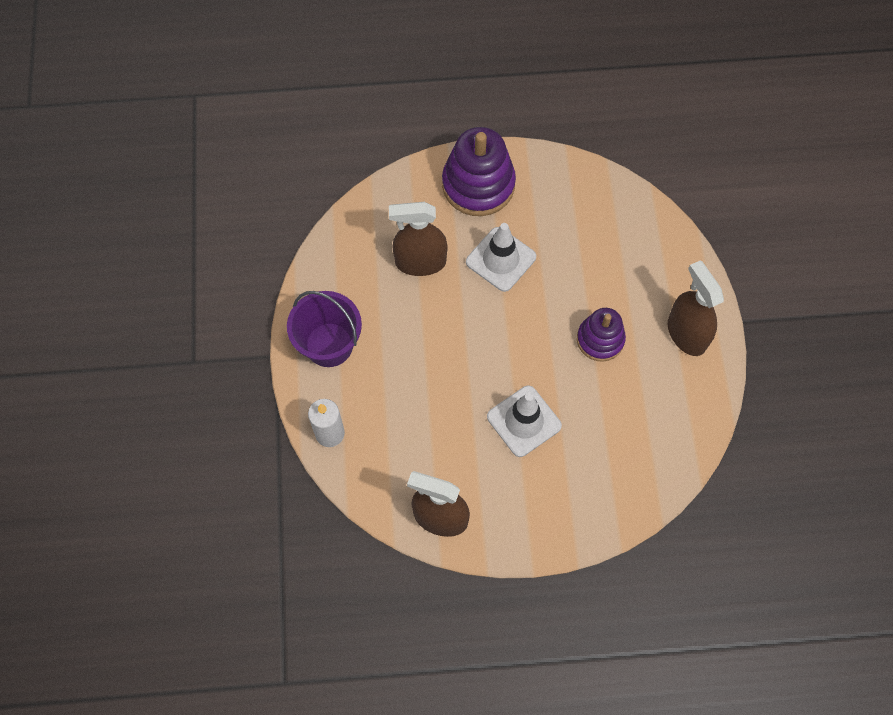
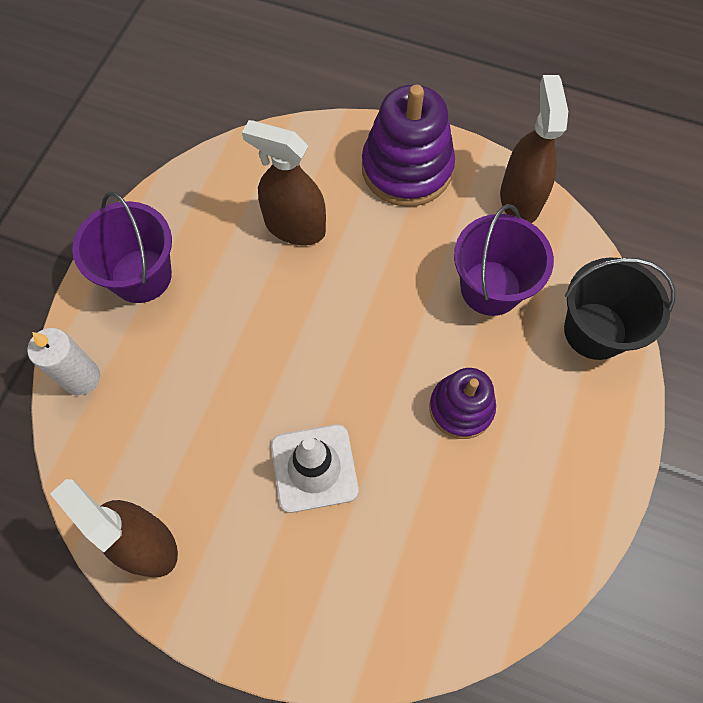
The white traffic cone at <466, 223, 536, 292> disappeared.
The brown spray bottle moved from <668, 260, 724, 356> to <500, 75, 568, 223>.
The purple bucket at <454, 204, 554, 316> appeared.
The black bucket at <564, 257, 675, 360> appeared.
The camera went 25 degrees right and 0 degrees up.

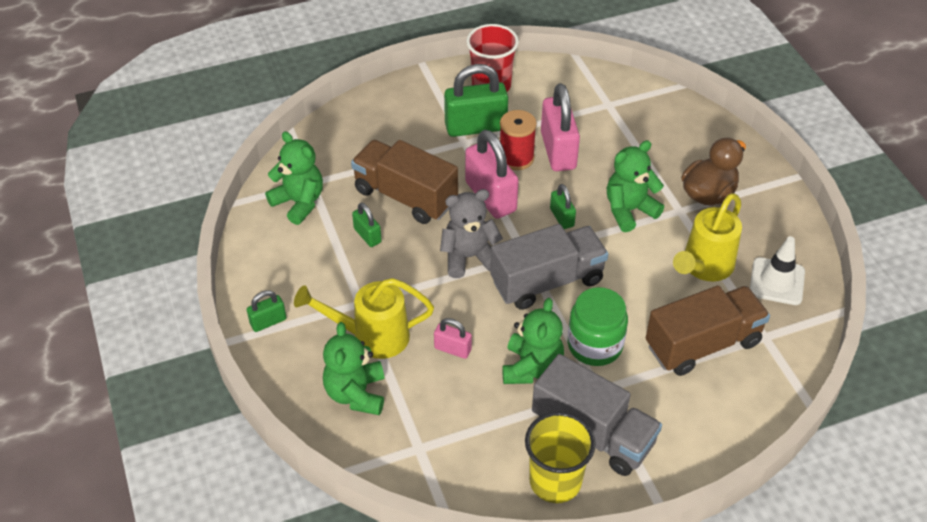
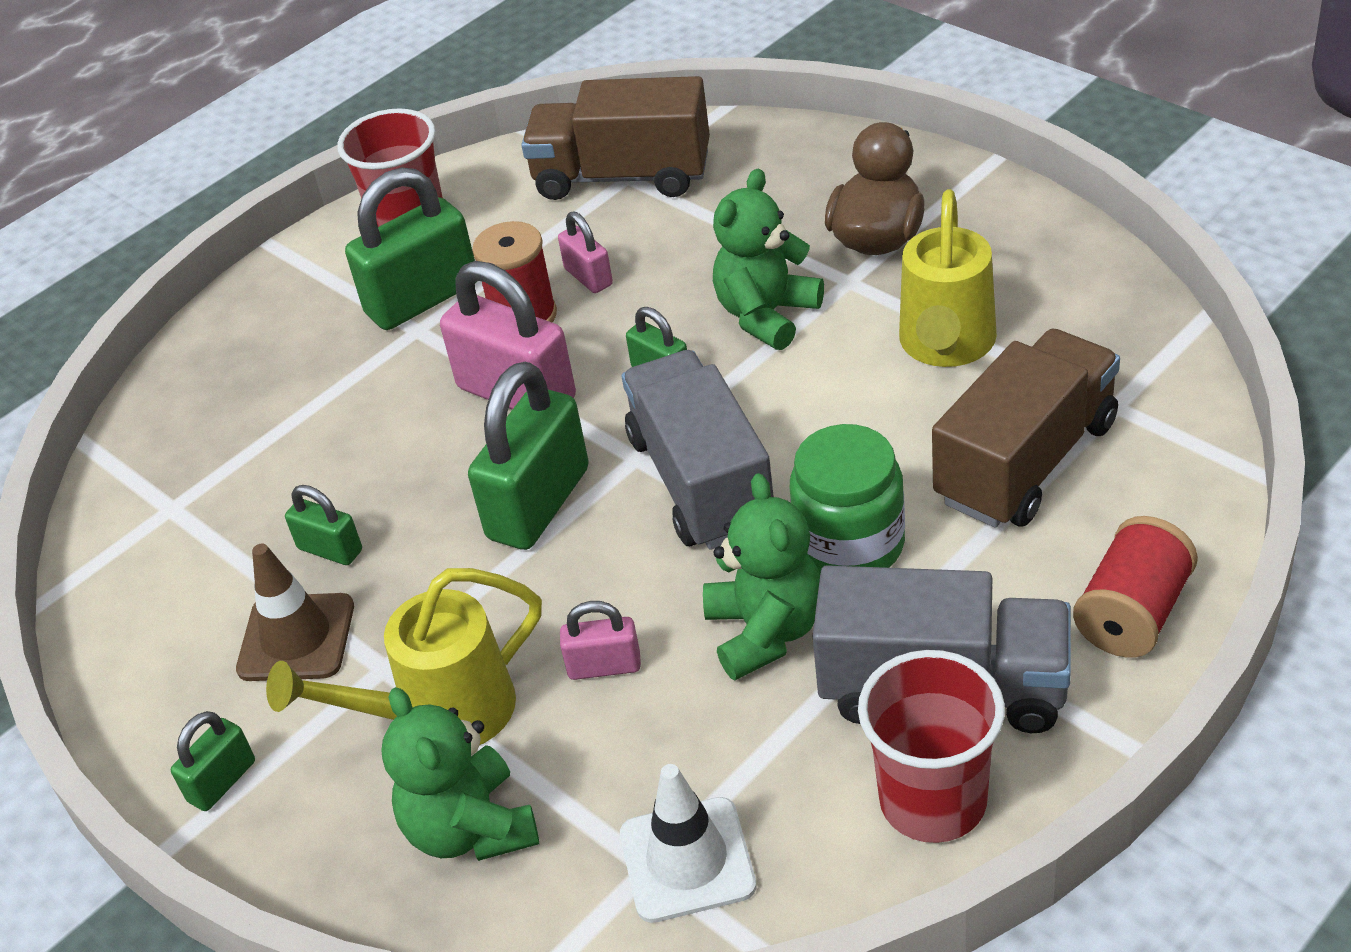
The green teddy bear at <265, 131, 323, 225> disappeared.
The brown truck moved from <351, 140, 458, 224> to <521, 76, 710, 200>.
The grey teddy bear at <440, 189, 503, 278> was replaced by the green padlock at <468, 362, 589, 550>.
The grey truck at <491, 224, 608, 310> turned 60 degrees counterclockwise.
The yellow cup at <525, 412, 596, 503> became the red cup at <858, 650, 1005, 843>.
The pink padlock at <541, 83, 580, 171> changed to 0.51 times the size.
The white traffic cone moved from <750, 236, 805, 305> to <620, 764, 756, 923>.
The brown traffic cone at <236, 544, 354, 681> appeared.
The red spool at <1073, 516, 1198, 658> appeared.
The camera went 20 degrees left and 5 degrees down.

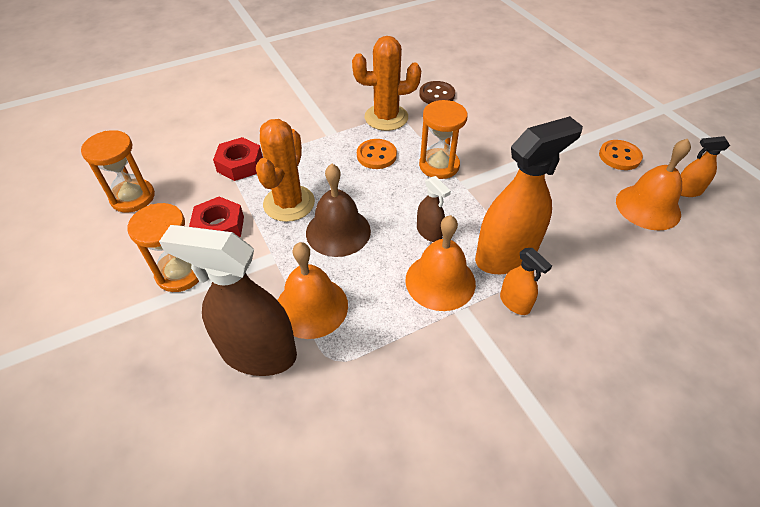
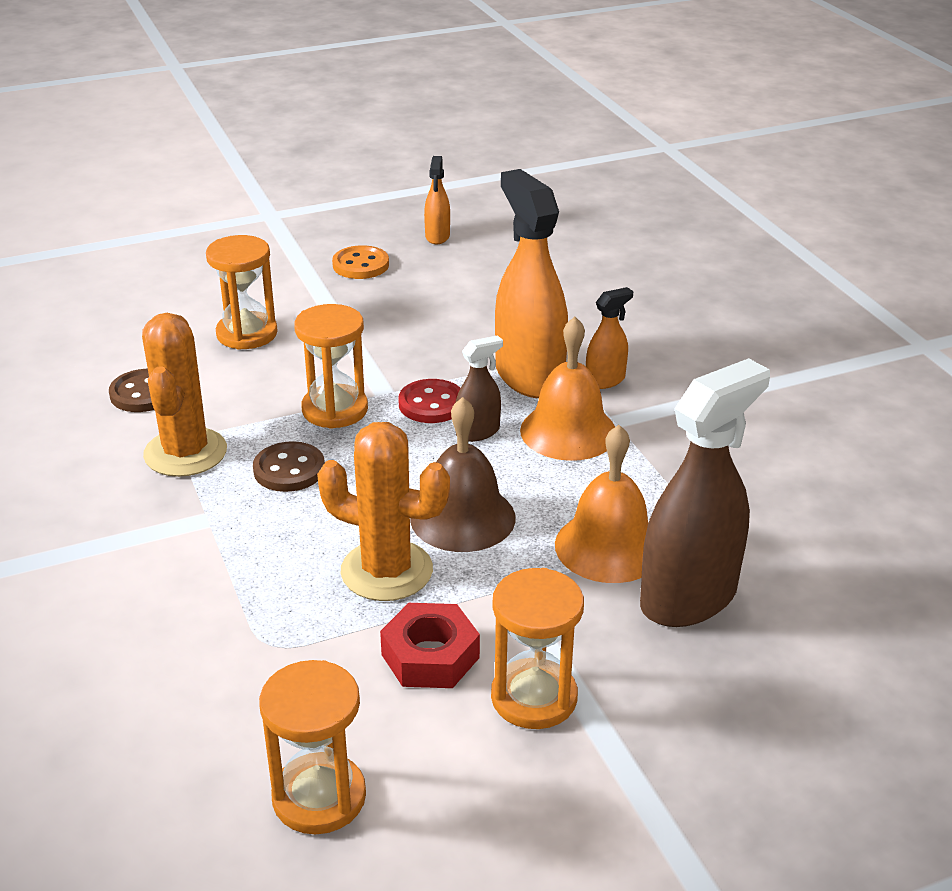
The brown spray bottle at <159, 225, 297, 376> turned 150 degrees counterclockwise.
The red nut at <213, 137, 263, 181> disappeared.
The orange button at <357, 139, 397, 169> became the brown button at <253, 441, 325, 492>.
The orange bell at <616, 139, 691, 231> disappeared.
The orange hourglass at <206, 235, 278, 350> appeared.
The red button at <398, 379, 461, 423> appeared.
The camera went 85 degrees left and 15 degrees down.

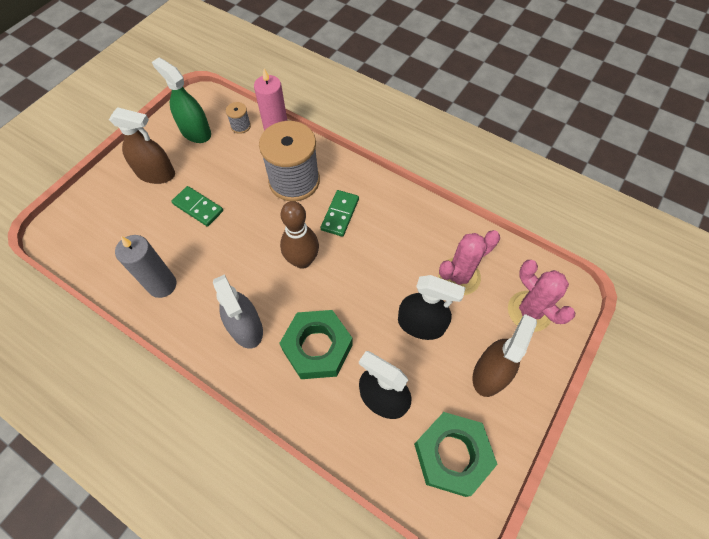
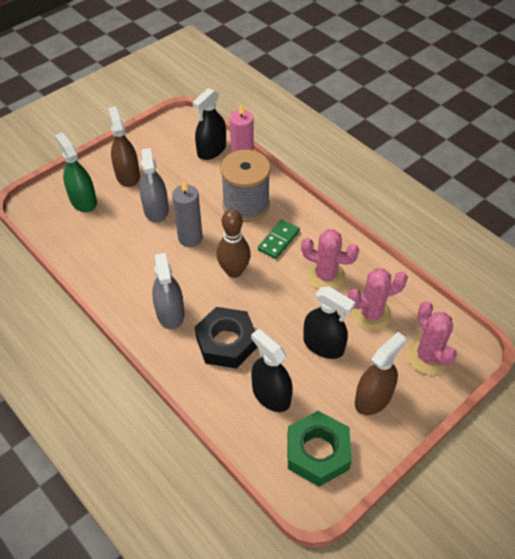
The brown spray bottle at <109, 107, 175, 184> turned 135 degrees counterclockwise.
The grey candle moved from <115, 235, 177, 298> to <172, 181, 203, 247>.
The green spray bottle moved from <152, 57, 211, 143> to <55, 132, 97, 212>.
The green domino at <171, 186, 223, 227> was replaced by the grey spray bottle at <140, 148, 169, 223>.
The grey spool at <226, 102, 251, 134> was replaced by the black spray bottle at <193, 88, 226, 160>.
The green nut at <279, 310, 353, 379> became the black nut at <195, 307, 258, 369>.
The pink cactus at <301, 229, 359, 289> appeared.
The camera went 15 degrees right and 10 degrees down.

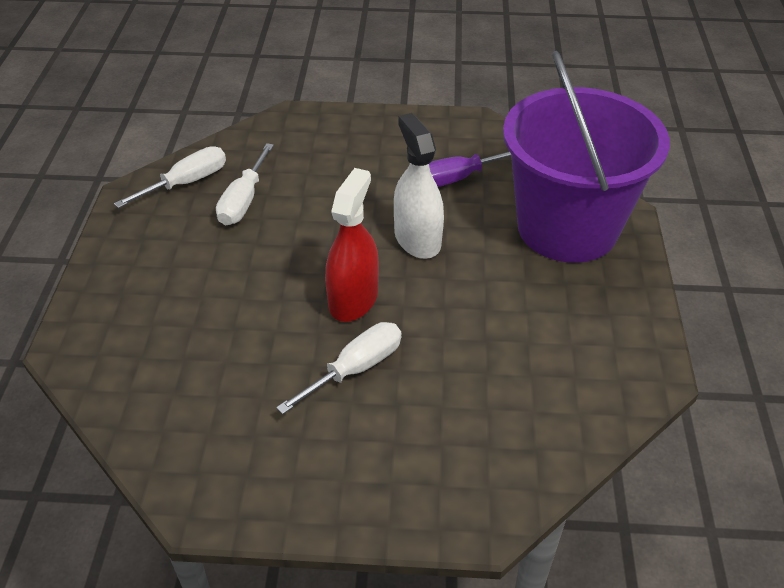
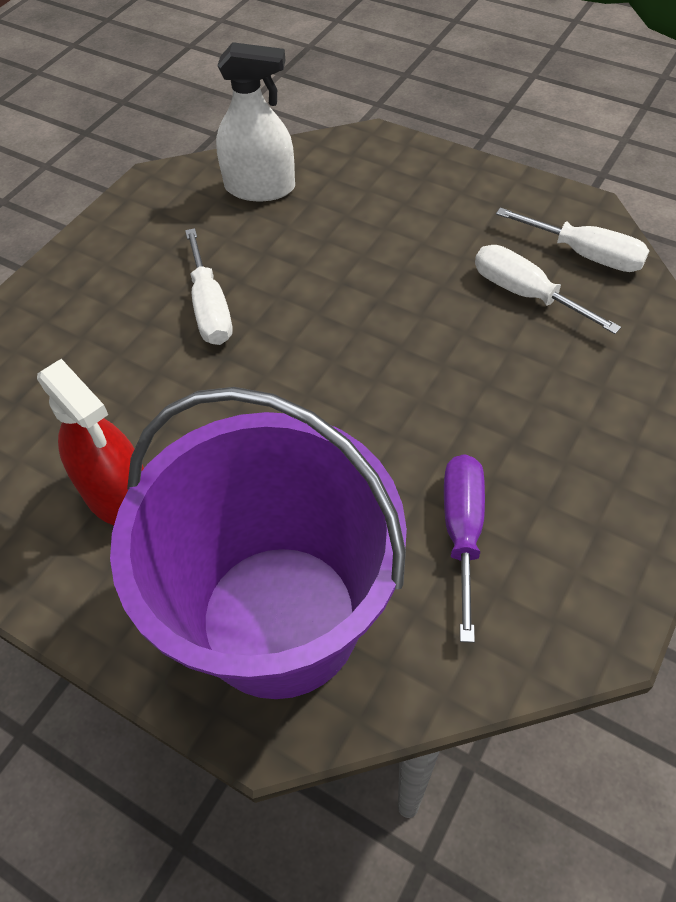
The white screwdriver at <114, 146, 226, 208> turned 45 degrees counterclockwise.
The red spray bottle moved from <325, 168, 379, 322> to <37, 359, 144, 525>.
The white spray bottle moved from <394, 113, 444, 259> to <216, 42, 295, 201>.
The camera went 120 degrees right and 10 degrees up.

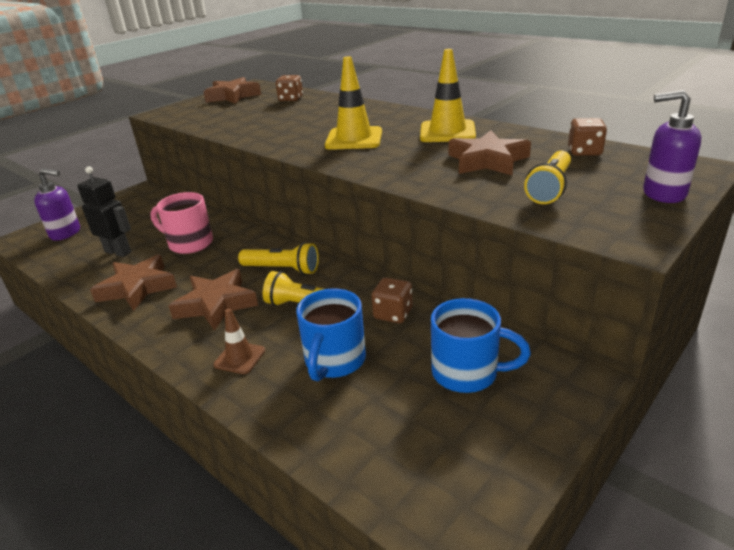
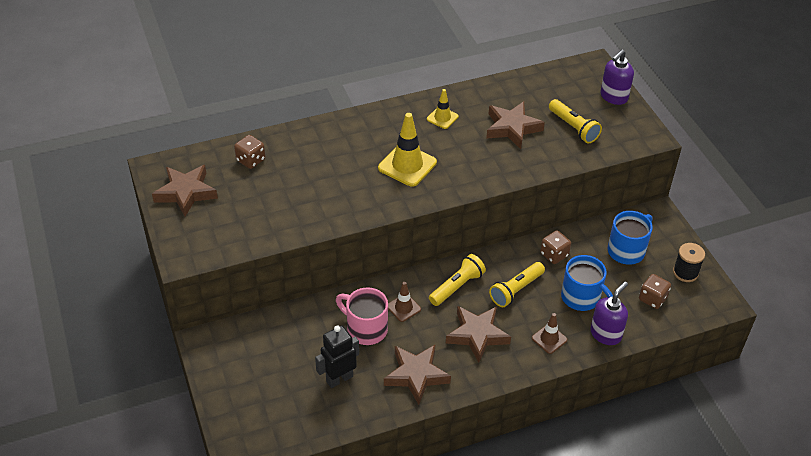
The purple soap dispenser moved from <34, 168, 80, 241> to <590, 282, 628, 345>.
The pink mug at <150, 192, 213, 254> turned 75 degrees clockwise.
The yellow traffic cone at <420, 49, 476, 142> changed to 0.57 times the size.
The brown dice moved from <568, 118, 607, 156> to <639, 274, 671, 309>.
The brown traffic cone at <388, 282, 421, 322> appeared.
The black spool at <673, 243, 705, 282> appeared.
The camera went 65 degrees left and 15 degrees up.

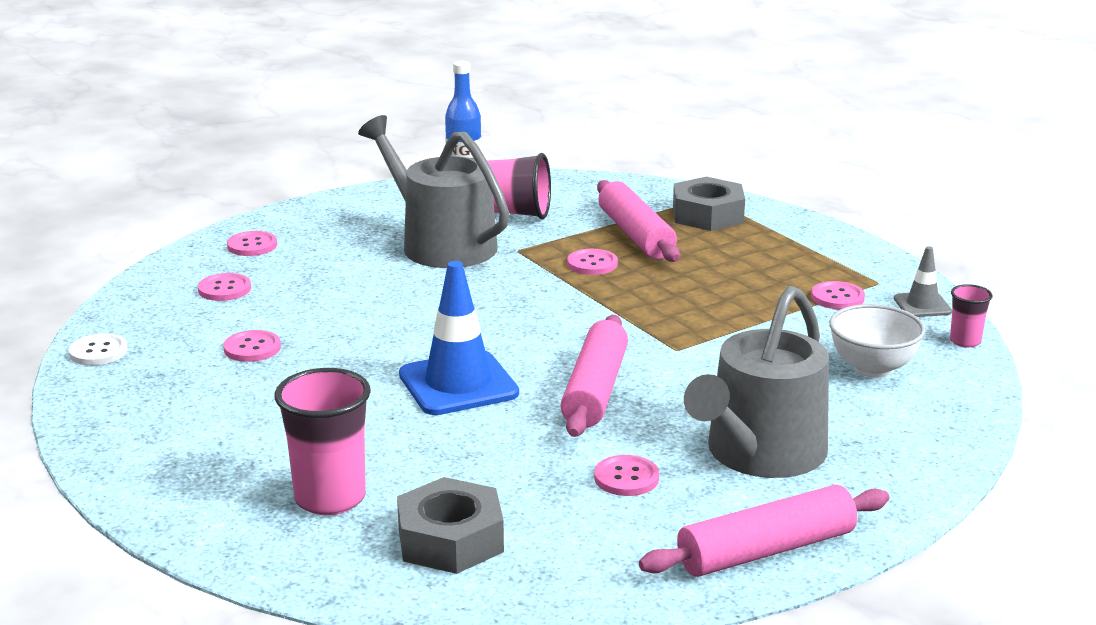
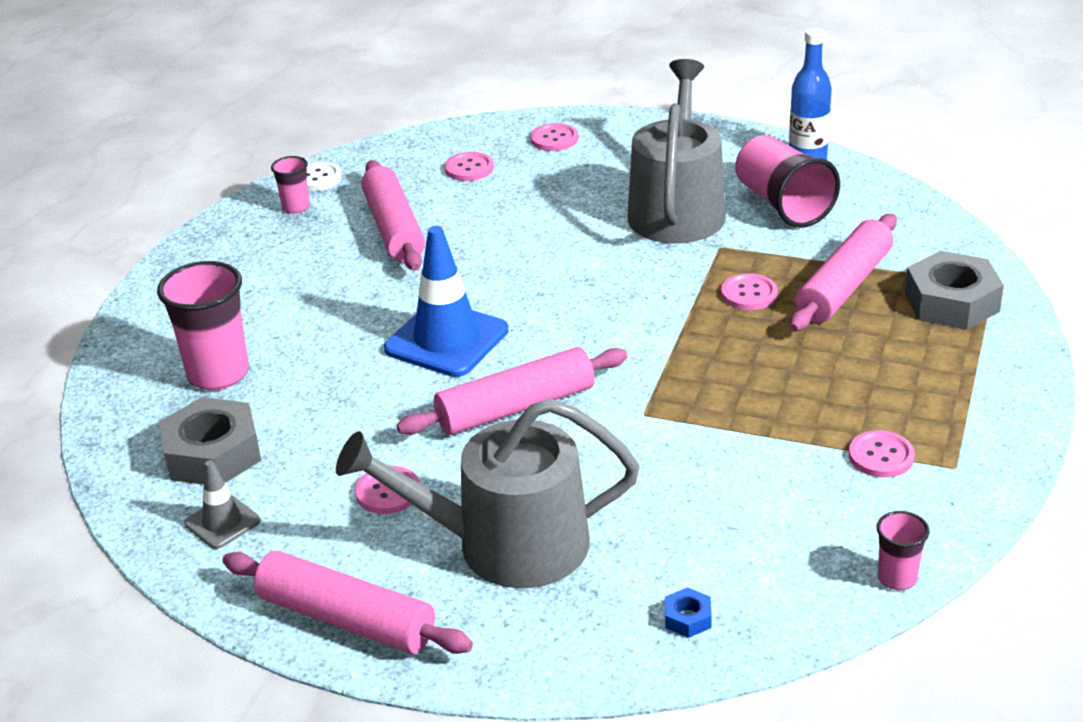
The pink button at <223, 330, 281, 362> was replaced by the pink rolling pin at <361, 160, 425, 271>.
The white bowl at <829, 304, 925, 378> disappeared.
The grey traffic cone moved from <894, 246, 952, 317> to <184, 460, 261, 549>.
The pink cup at <271, 156, 310, 214> appeared.
The blue nut at <665, 587, 712, 638> appeared.
The camera went 55 degrees right and 10 degrees up.

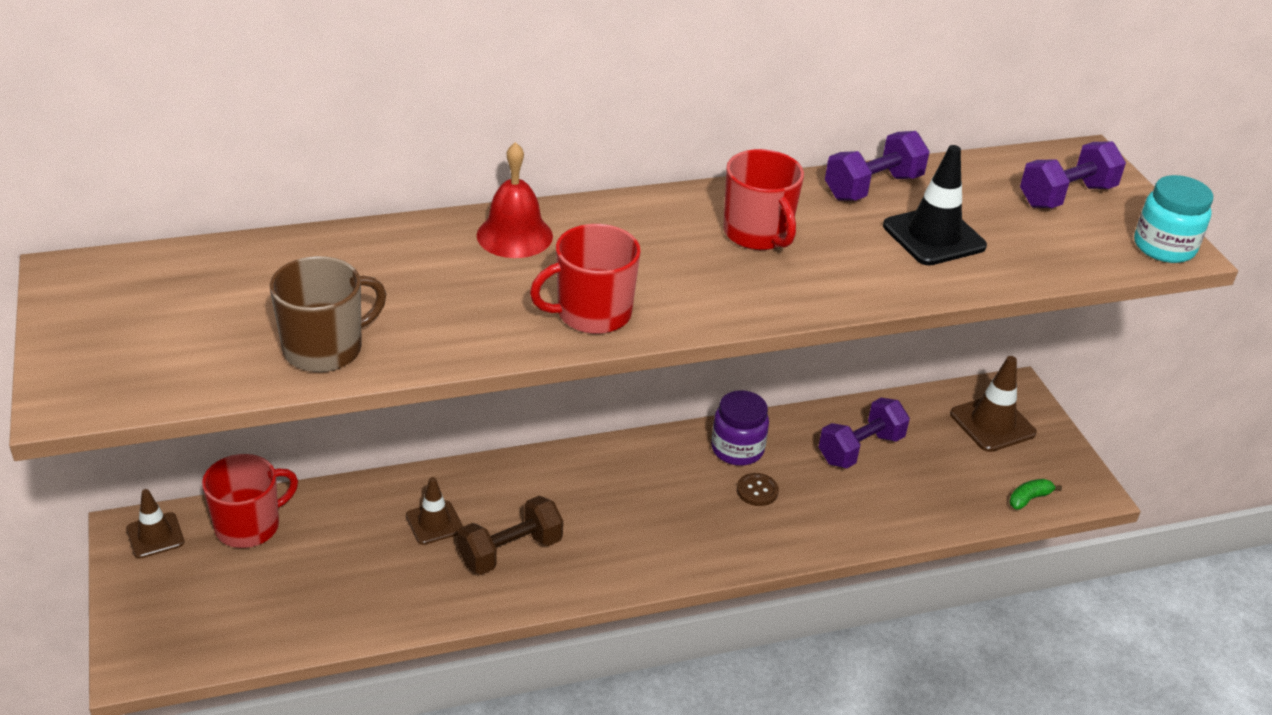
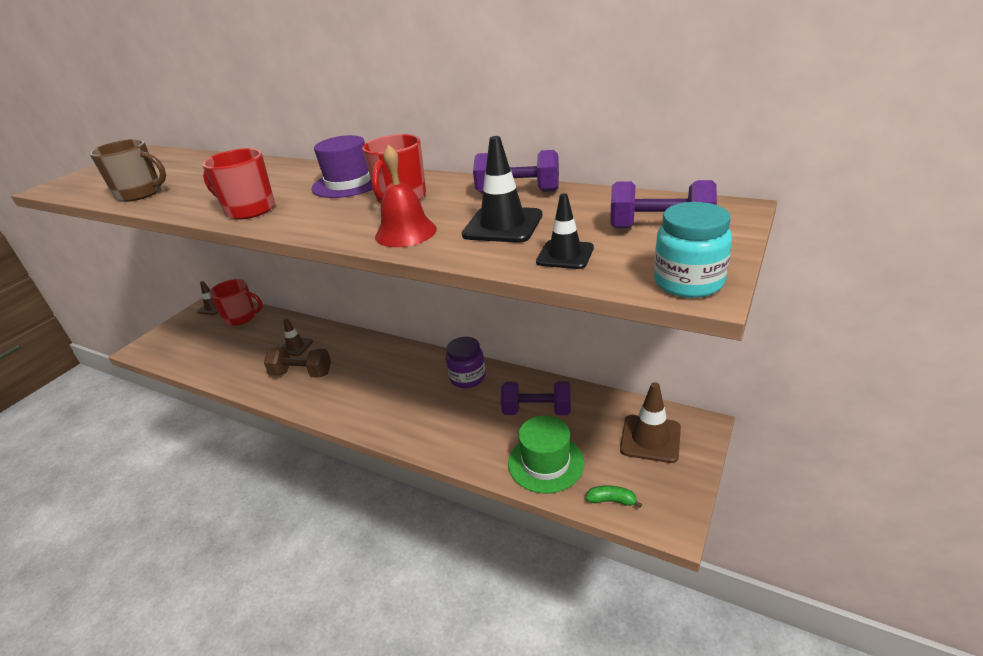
The red bell moved from <477, 142, 553, 258> to <375, 144, 437, 247>.
The brown button at <737, 473, 779, 506> disappeared.
The purple hat at <311, 135, 373, 198> appeared.
The green hat at <508, 416, 585, 493> appeared.
The black traffic cone at <536, 193, 594, 269> appeared.
The camera went 50 degrees right and 5 degrees down.

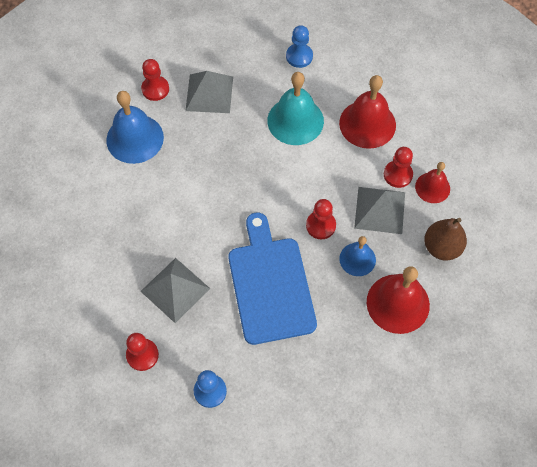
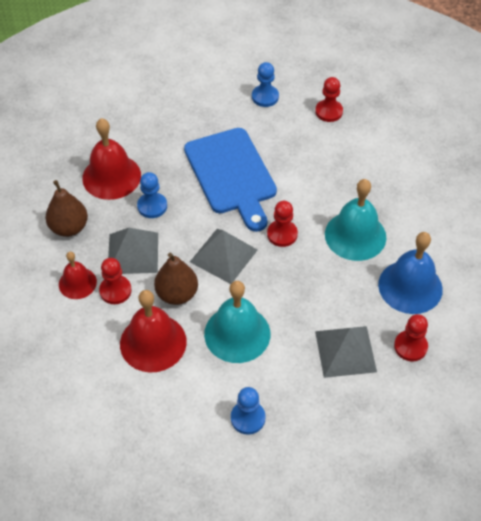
The grey pyramid moved from <140, 258, 210, 323> to <190, 229, 258, 284>.
The red pawn moved from <306, 199, 336, 239> to <267, 201, 298, 247>.
The blue bell at <339, 236, 376, 276> was replaced by the blue pawn at <137, 172, 167, 218>.
The brown pear at <154, 253, 198, 305> appeared.
The turquoise bell at <325, 179, 386, 261> appeared.
The camera went 170 degrees right and 10 degrees down.

